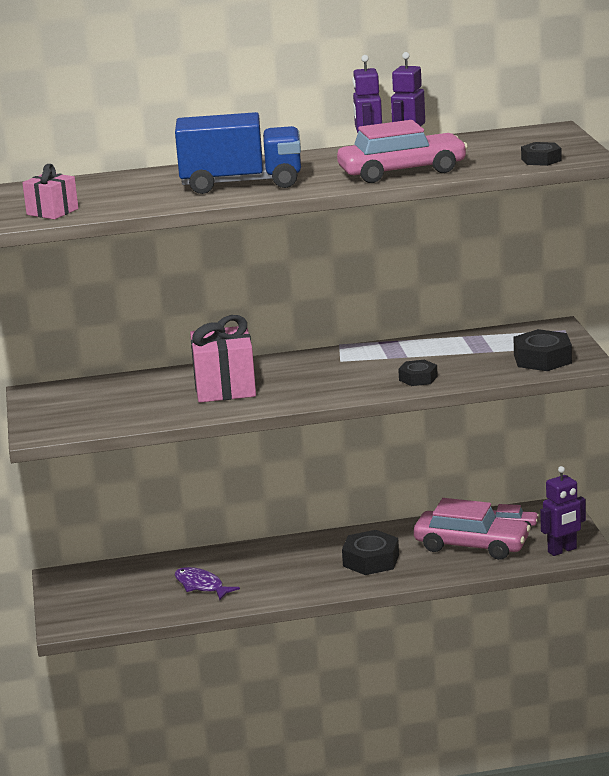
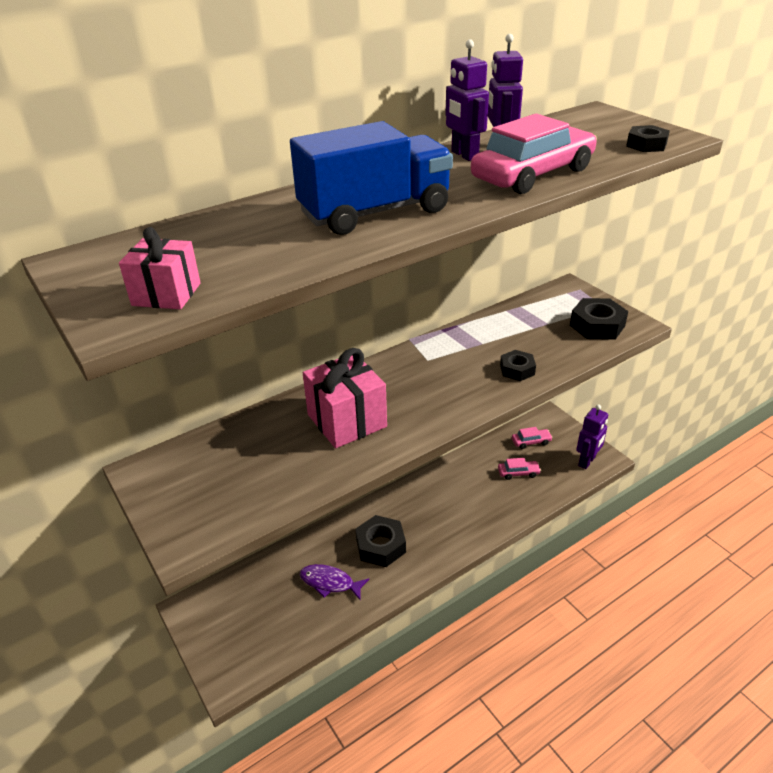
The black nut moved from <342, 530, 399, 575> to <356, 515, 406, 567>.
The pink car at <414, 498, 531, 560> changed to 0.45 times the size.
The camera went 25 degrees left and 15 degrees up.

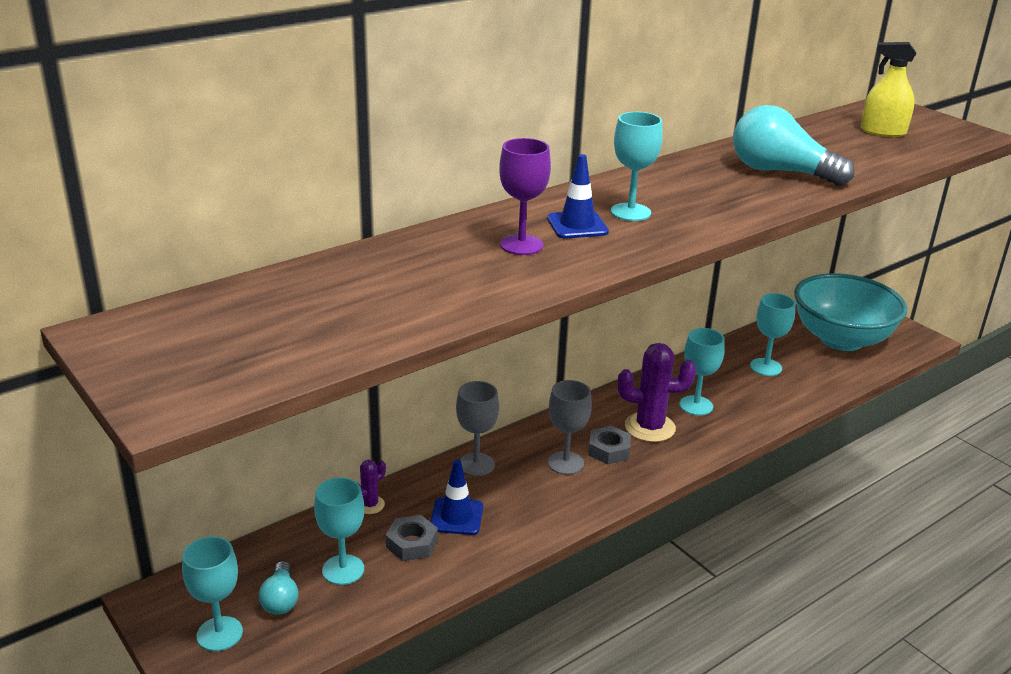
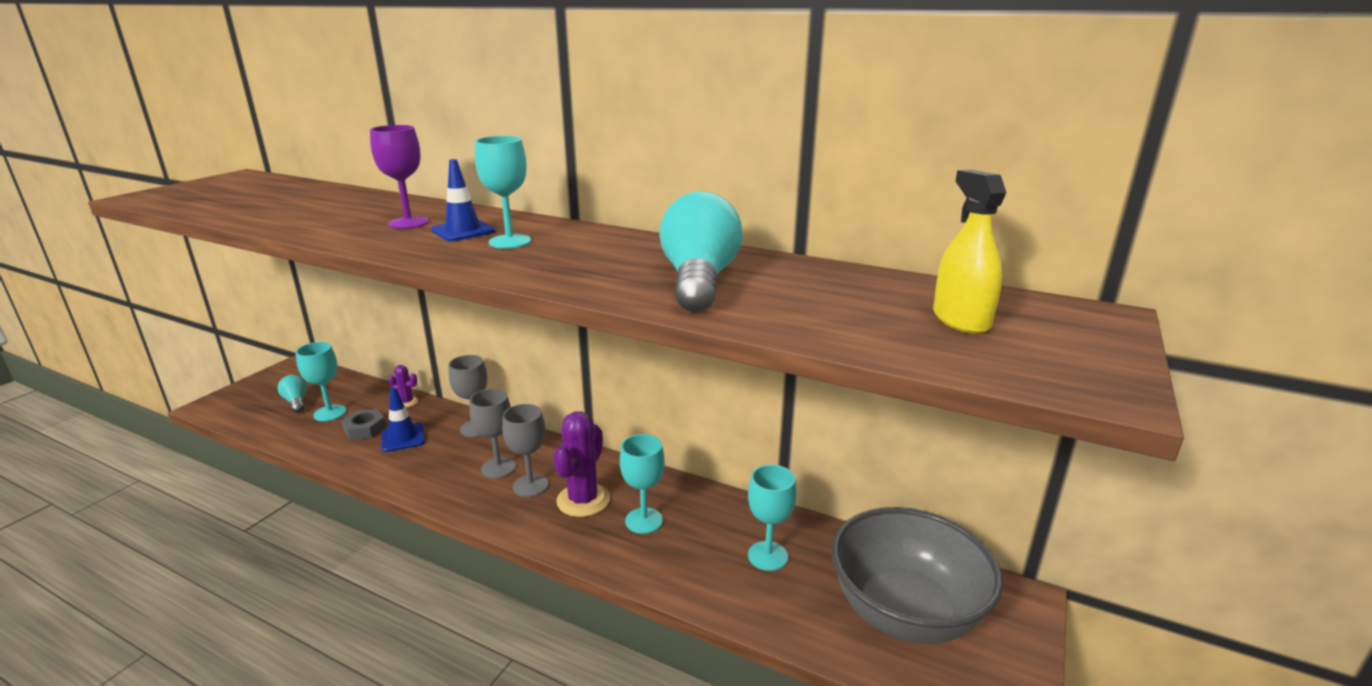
The turquoise goblet at <182, 536, 243, 651> disappeared.
The turquoise light bulb at <259, 561, 299, 615> turned 90 degrees clockwise.
The grey nut at <588, 425, 631, 464> was replaced by the grey goblet at <502, 404, 549, 497>.
The purple cactus at <618, 343, 696, 442> turned 45 degrees clockwise.
The turquoise bowl at <794, 273, 907, 351> became the grey bowl at <831, 507, 1003, 644>.
The camera went 65 degrees right and 5 degrees down.

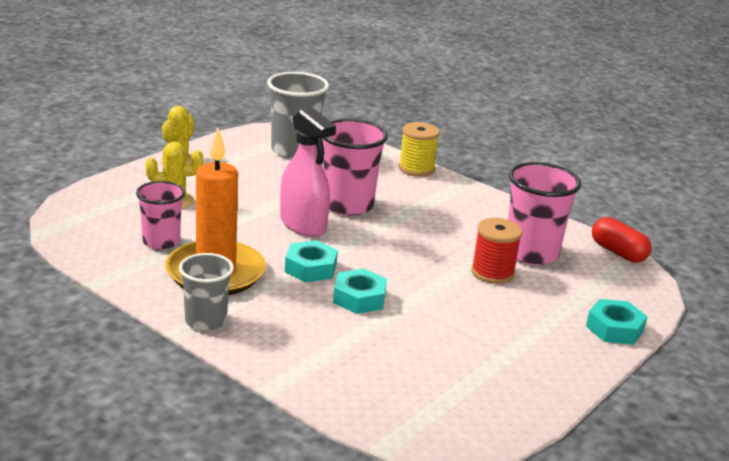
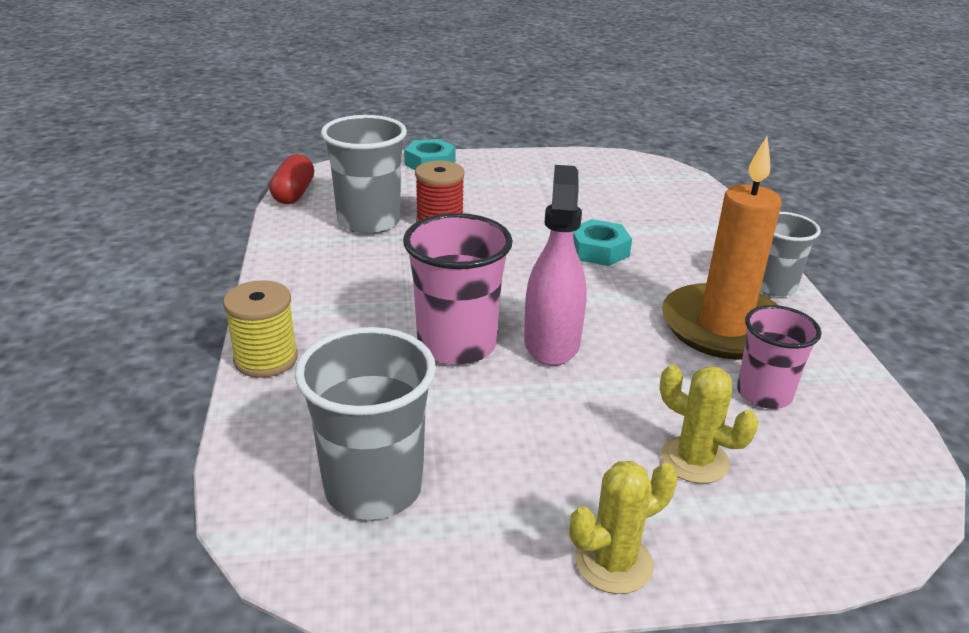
The turquoise nut at <285, 240, 338, 282> disappeared.
The pink cup at <508, 162, 581, 265> became the grey cup at <321, 115, 407, 234>.
The camera went 135 degrees left and 5 degrees up.

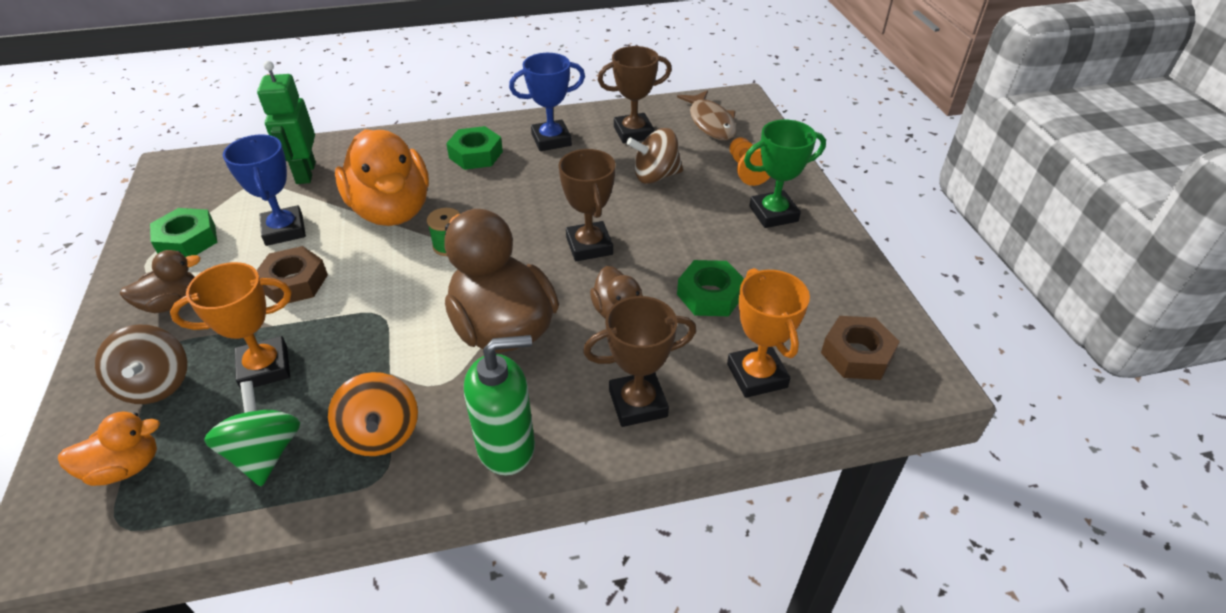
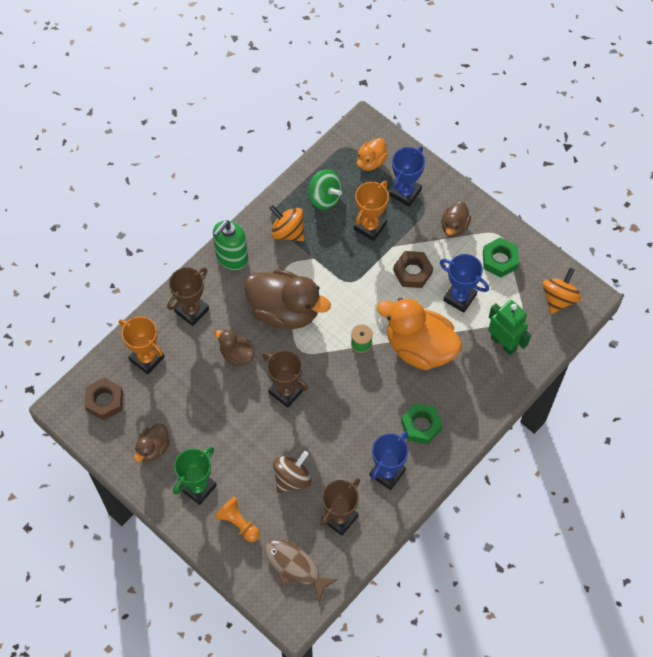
The brown spinning top at <95, 324, 187, 404> was replaced by the blue trophy at <389, 146, 425, 207>.
The green nut at <677, 260, 744, 316> disappeared.
The brown duck at <134, 424, 170, 462> appeared.
The orange spinning top at <543, 268, 581, 314> appeared.
The camera went 145 degrees right and 20 degrees up.

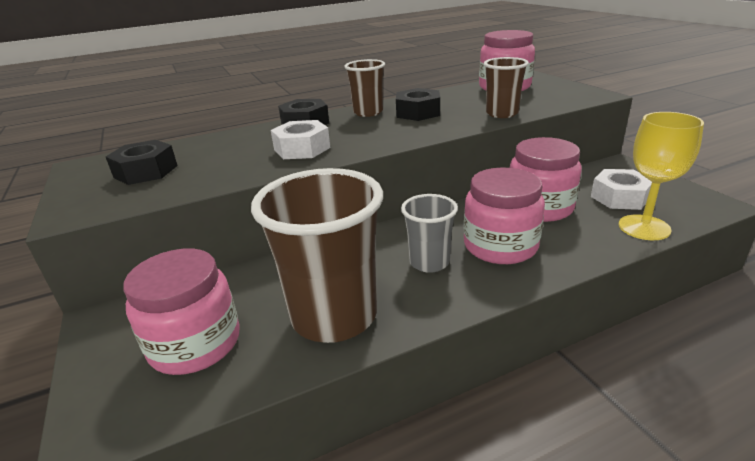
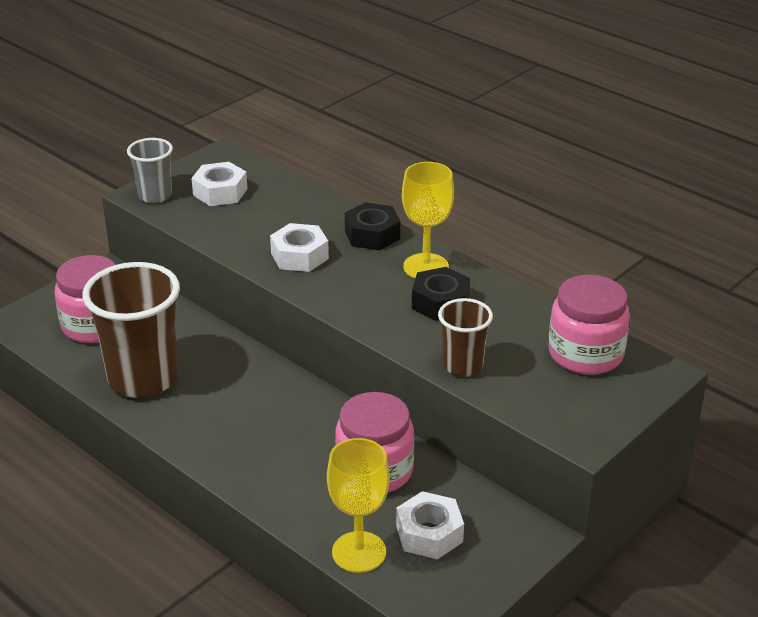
The black nut at <106, 140, 178, 185> became the white nut at <191, 162, 247, 206>.
The brown cup at <344, 59, 385, 117> was replaced by the yellow goblet at <402, 162, 454, 278>.
The grey cup moved from <401, 194, 458, 273> to <127, 138, 173, 203>.
The pink jar at <464, 168, 545, 264> disappeared.
The camera went 65 degrees right and 5 degrees up.

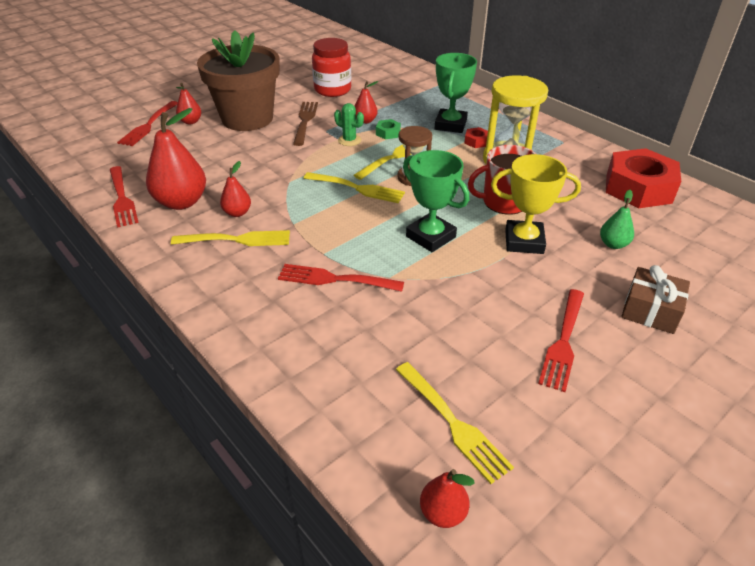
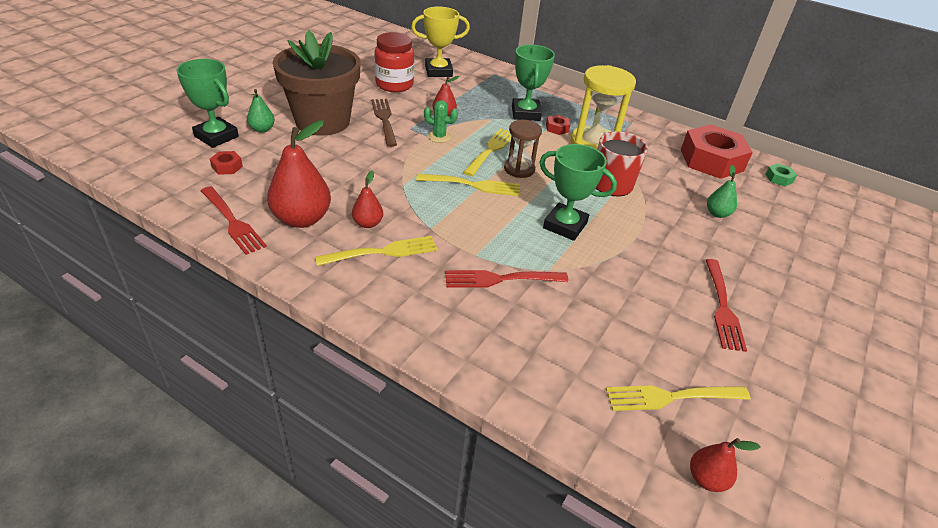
The red fork at <117, 101, 178, 146> was replaced by the green trophy at <177, 59, 239, 148>.
The red pear at <176, 83, 201, 124> became the green pear at <247, 89, 275, 133>.
The green nut moved from <376, 119, 401, 140> to <765, 163, 797, 186>.
The yellow fork at <396, 362, 514, 484> turned 135 degrees clockwise.
The yellow trophy moved from <491, 154, 581, 254> to <411, 6, 470, 77>.
The brown gift at <621, 265, 690, 334> disappeared.
The red nut at <210, 151, 243, 175> appeared.
The camera went 20 degrees left and 0 degrees up.

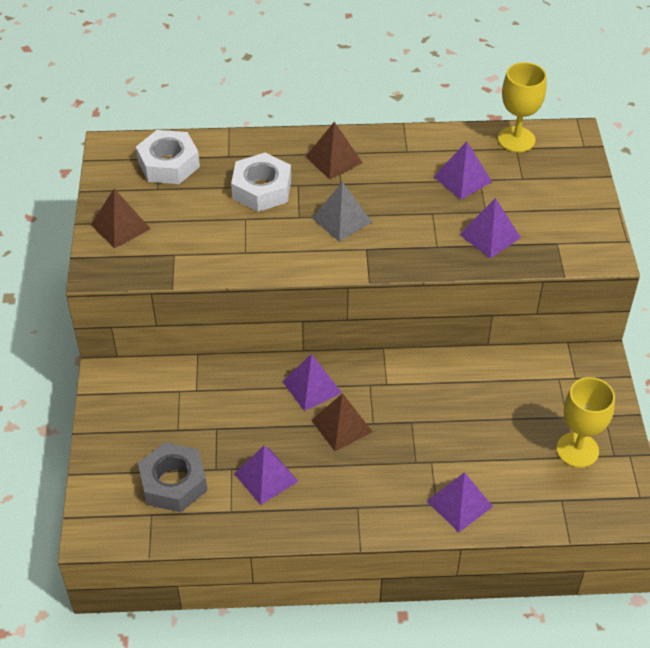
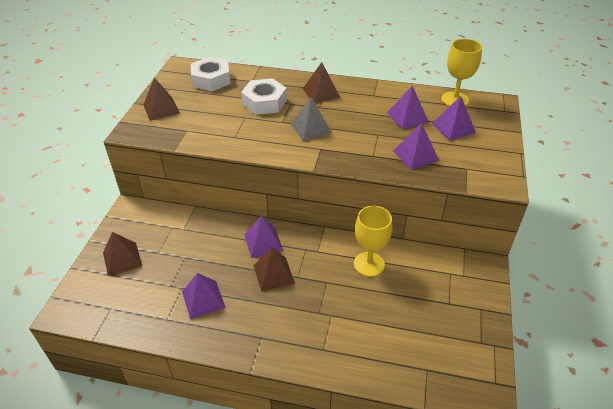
The grey nut at <138, 442, 207, 513> disappeared.
The purple pyramid moved from <427, 472, 493, 532> to <432, 96, 476, 141>.
The yellow goblet moved from <556, 377, 615, 468> to <354, 206, 392, 277>.
The brown pyramid at <103, 232, 142, 276> appeared.
The camera went 15 degrees right and 5 degrees down.

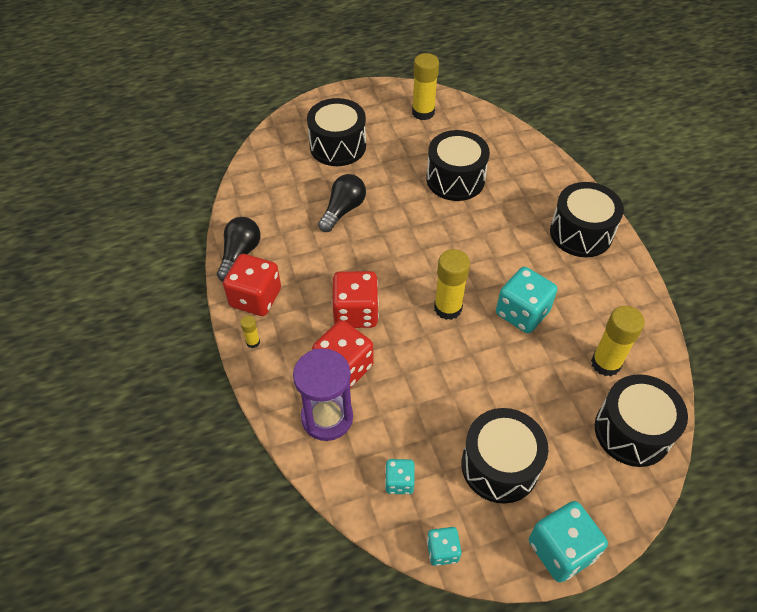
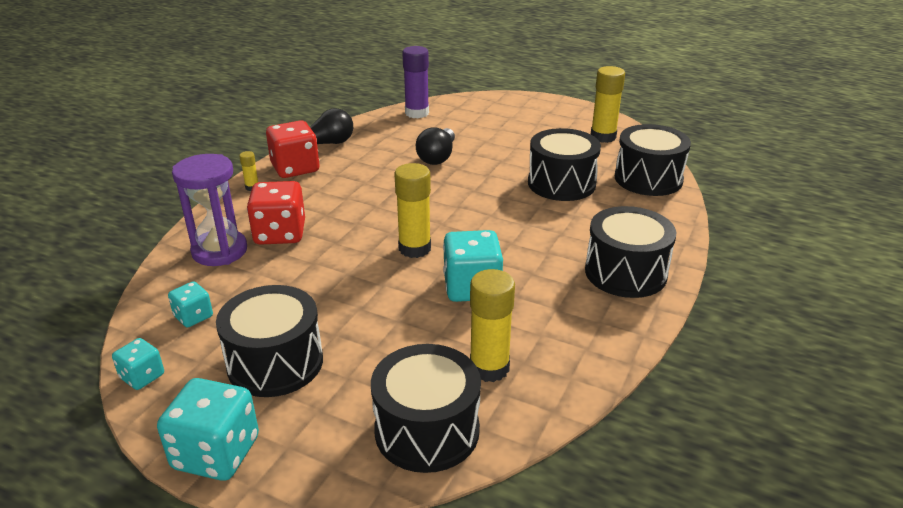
The black drum moved from <307, 98, 366, 166> to <615, 124, 691, 196>.
The black light bulb at <318, 174, 366, 232> turned 120 degrees clockwise.
The red dice at <332, 271, 379, 328> disappeared.
The purple glue stick at <402, 46, 429, 118> appeared.
The camera went 45 degrees right and 20 degrees down.

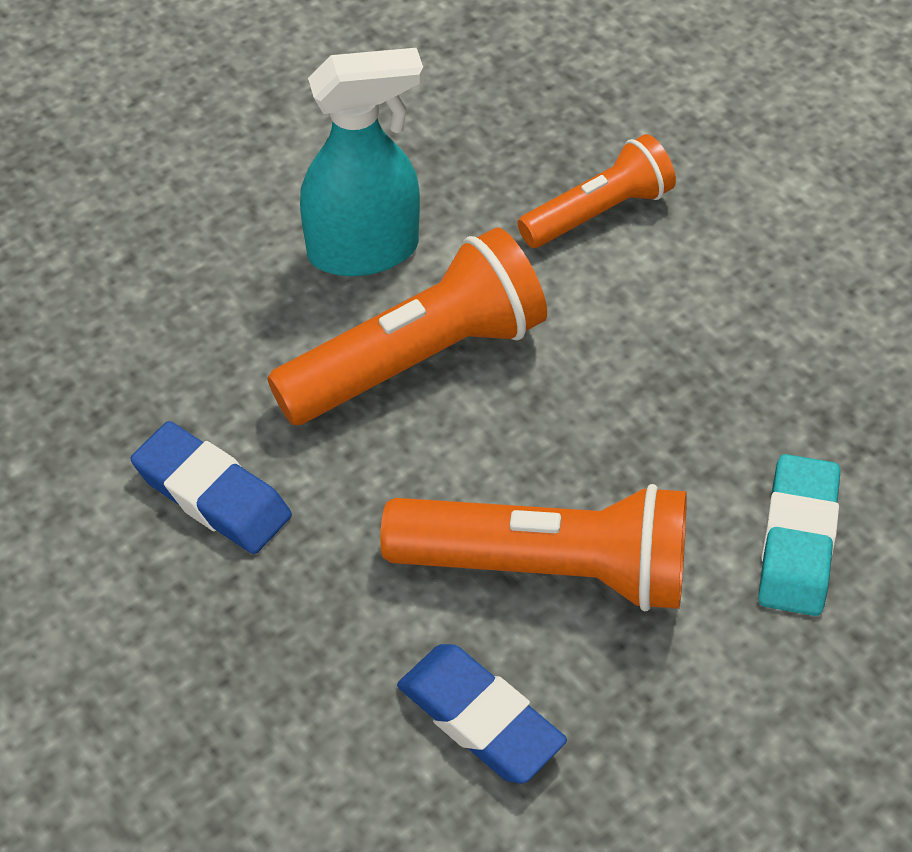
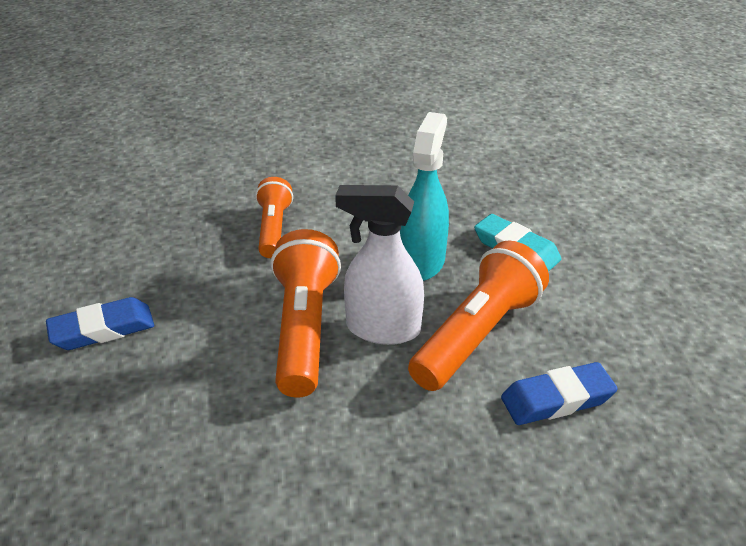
The blue eraser moved from <131, 421, 292, 554> to <46, 297, 154, 350>.
The turquoise spray bottle moved from <300, 48, 424, 276> to <400, 112, 449, 281>.
The white spray bottle at <335, 185, 424, 345> appeared.
The camera went 60 degrees left and 15 degrees down.

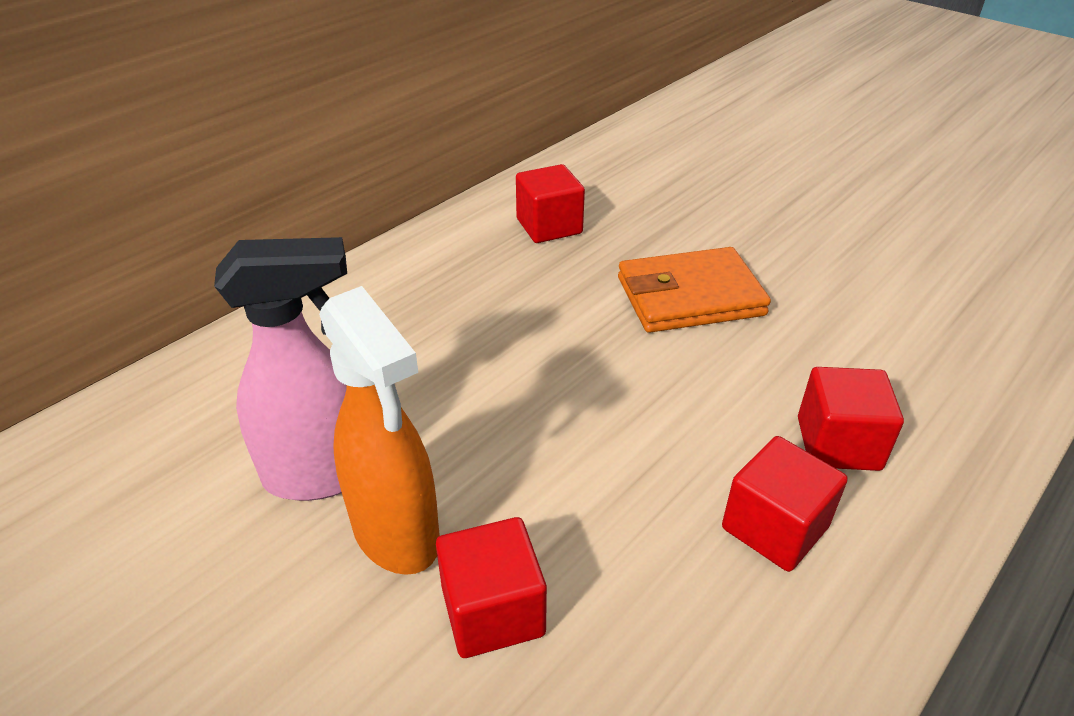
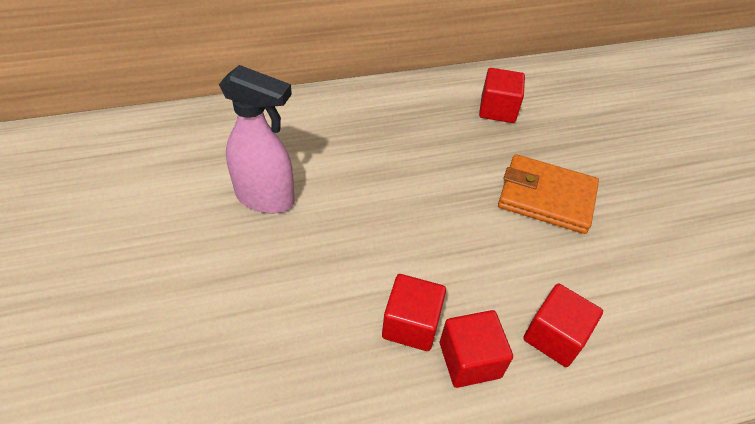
The orange spray bottle at <319, 286, 440, 575> disappeared.
The red cube moved from <436, 517, 547, 658> to <382, 274, 446, 351>.
The camera went 30 degrees right and 10 degrees up.

